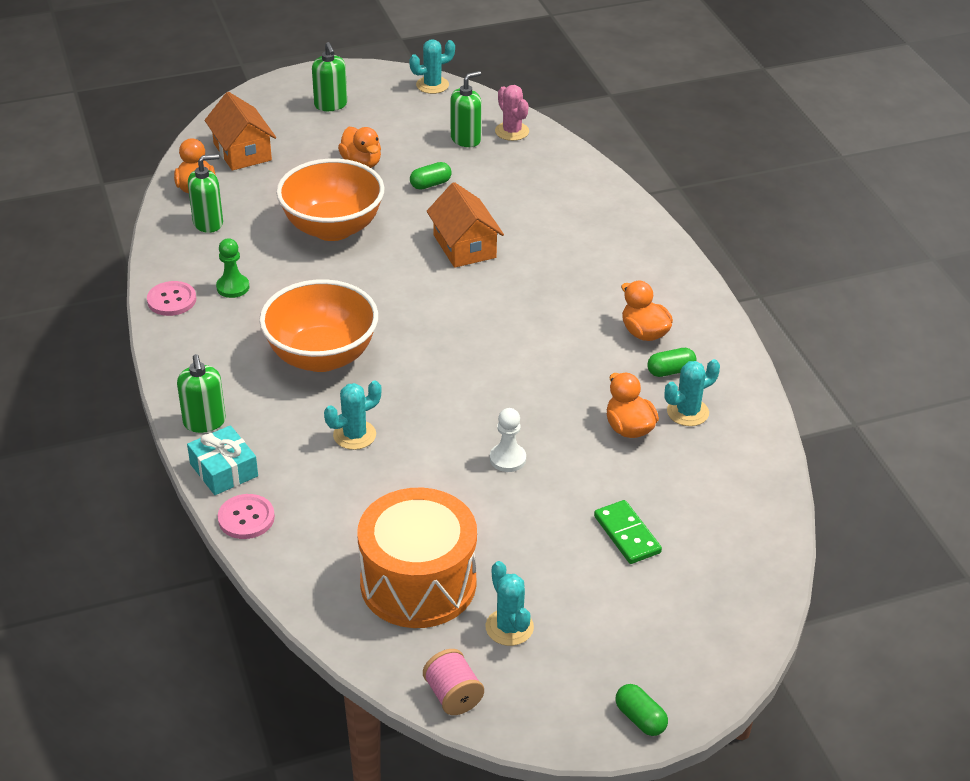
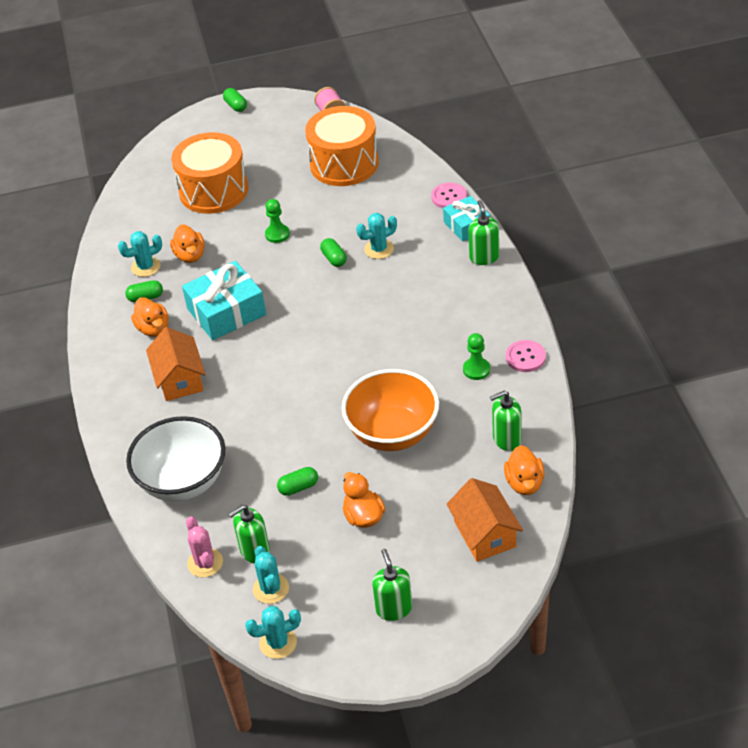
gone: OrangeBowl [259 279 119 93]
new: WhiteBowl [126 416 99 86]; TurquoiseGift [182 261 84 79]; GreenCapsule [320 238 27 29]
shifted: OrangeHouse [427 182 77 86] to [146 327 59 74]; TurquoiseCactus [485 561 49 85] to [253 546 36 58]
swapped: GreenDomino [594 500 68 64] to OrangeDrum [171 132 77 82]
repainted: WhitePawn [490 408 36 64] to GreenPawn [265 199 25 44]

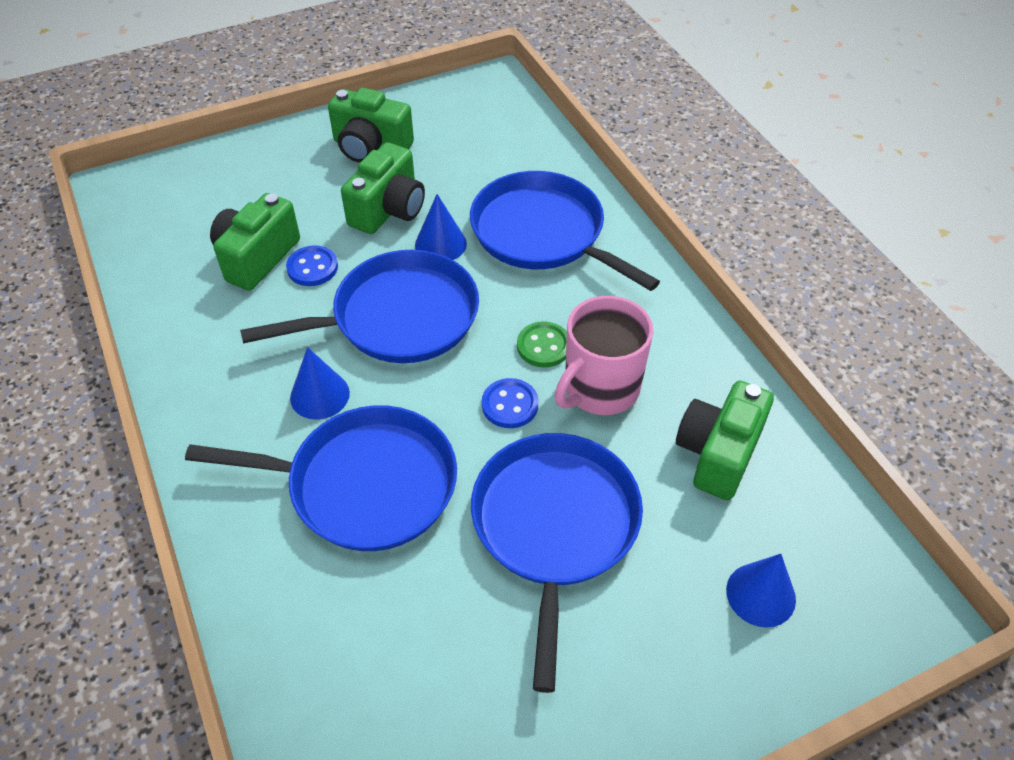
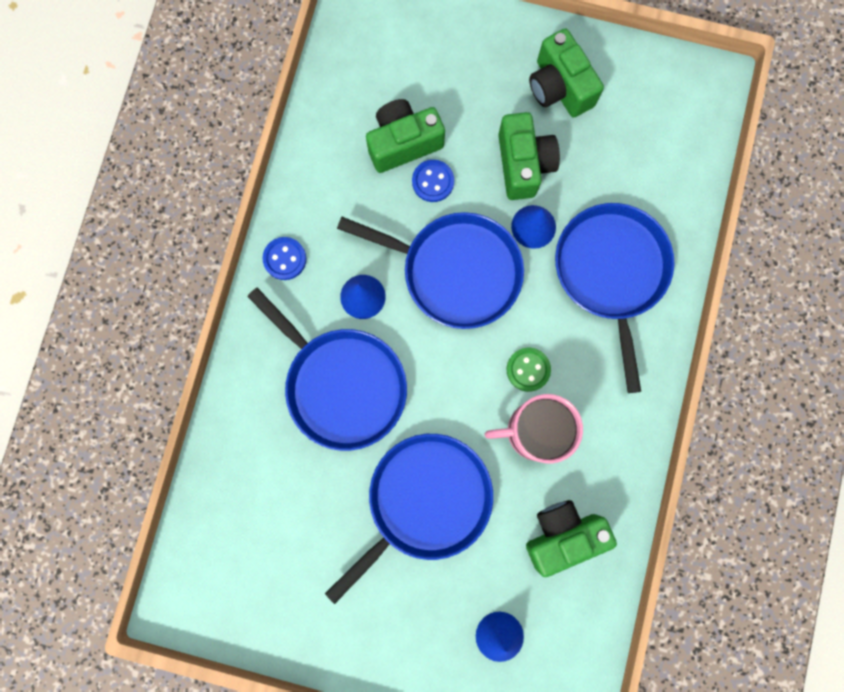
shifted: BlueButton [482 378 57 50] to [262 237 44 43]
rotated: GreenCamera [341 142 84 92] = [498 112 62 88] 75 degrees counterclockwise

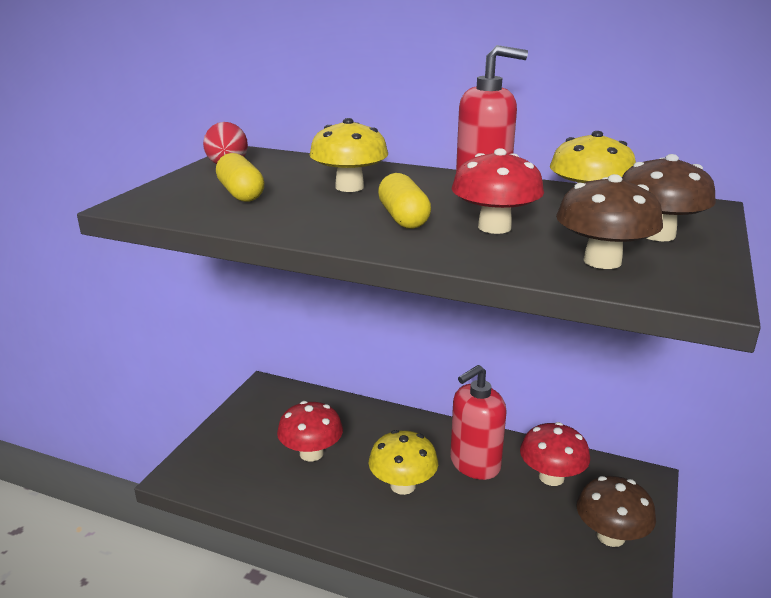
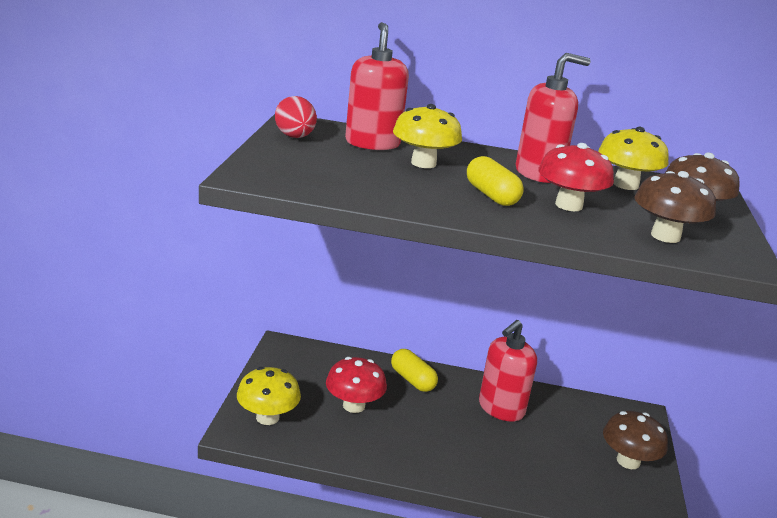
gone: RedMushroom [520 422 70 64]
new: RedSoapDispenser [345 22 64 128]
shifted: YellowCapsule [216 153 49 49] to [391 349 47 43]; YellowMushroom [369 430 69 65] to [237 367 64 58]

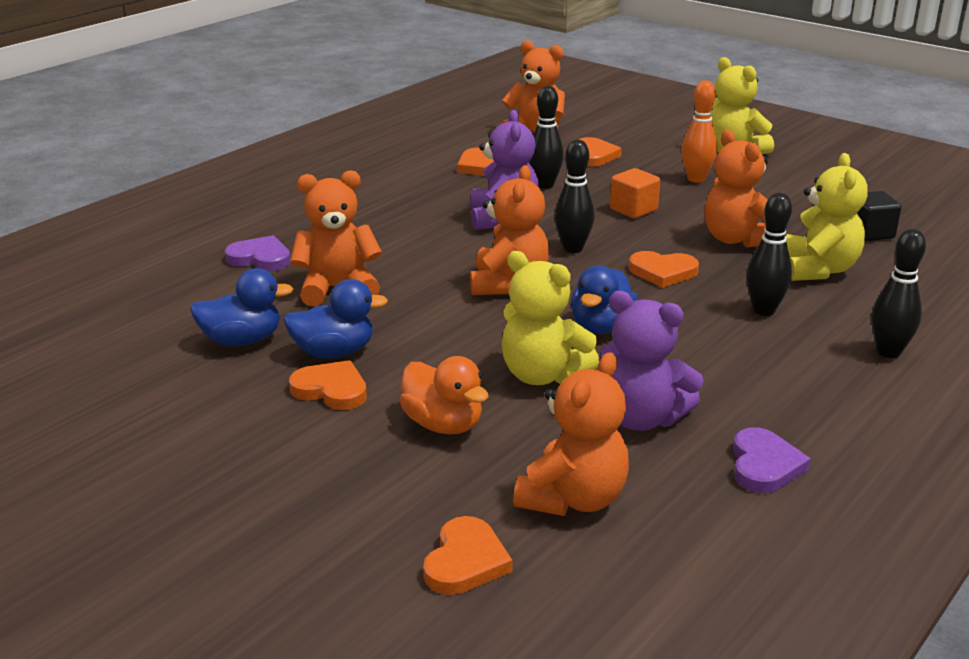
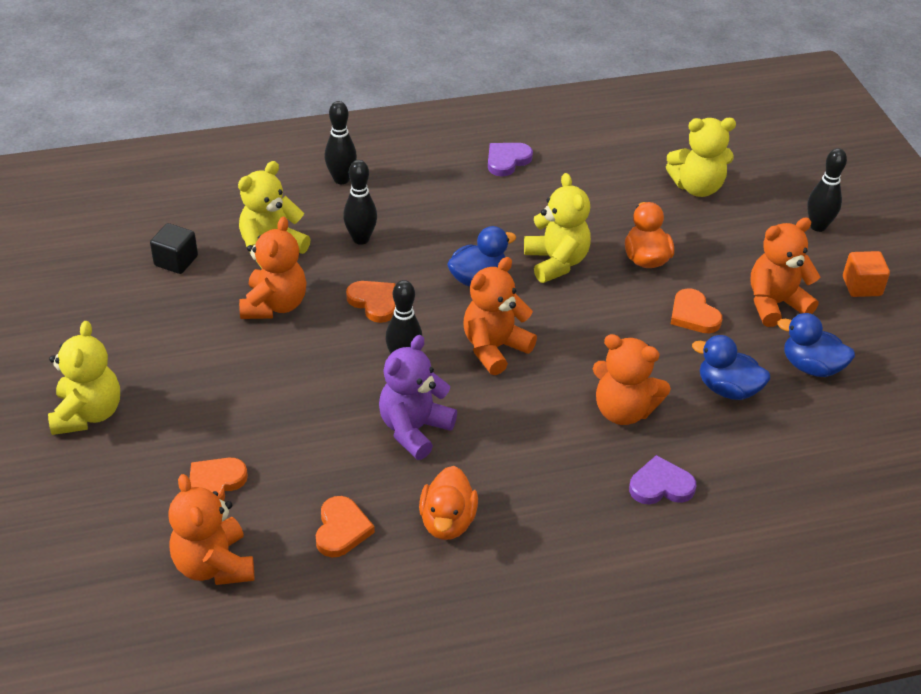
gone: PurpleTeddyBear [599 291 105 140]; OrangeBowlingPin [681 80 36 103]
new: OrangeDuck [419 466 59 74]
shifted: BlueDuck [283 279 105 79] to [777 313 78 64]; OrangeTeddyBear [513 352 116 164] to [750 218 70 109]; BlackBowlingPin [529 85 35 104] to [807 148 40 84]; OrangeCube [610 168 50 51] to [843 251 47 46]
swapped: OrangeHeart [423 516 90 79] to YellowTeddyBear [666 118 70 79]
rotated: PurpleHeart [225 236 65 35] = [629 455 67 49] 120 degrees clockwise

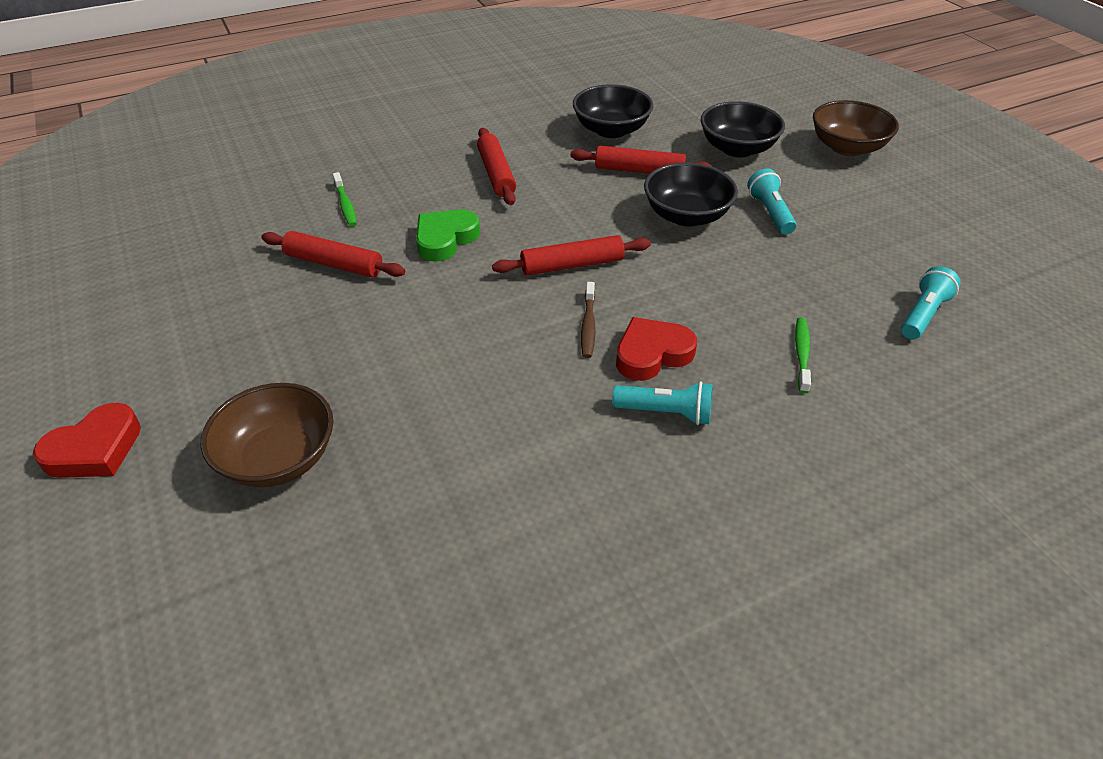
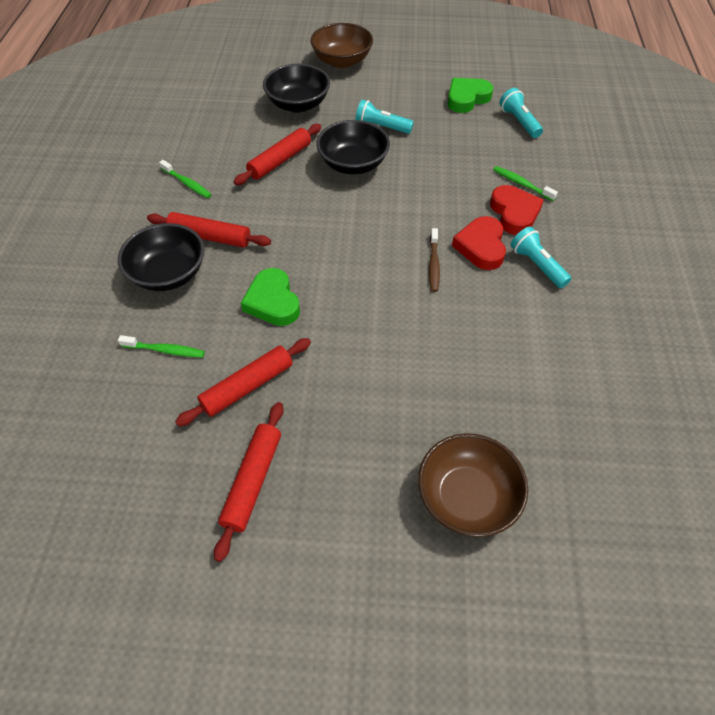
new: GreenToothbrush [159 160 53 38]; GreenHeart [448 78 45 35]
shifted: RedHeart [33 403 108 75] to [490 185 54 50]; RedRollingPin [492 235 159 41] to [214 402 70 160]; BlackBowl [573 84 81 54] to [118 223 86 68]
rotated: BrownToothbrush [581 282 14 76] = [429 228 11 64] 60 degrees clockwise; TurquoiseFlashlight [612 381 101 44] = [511 227 60 61] 75 degrees counterclockwise

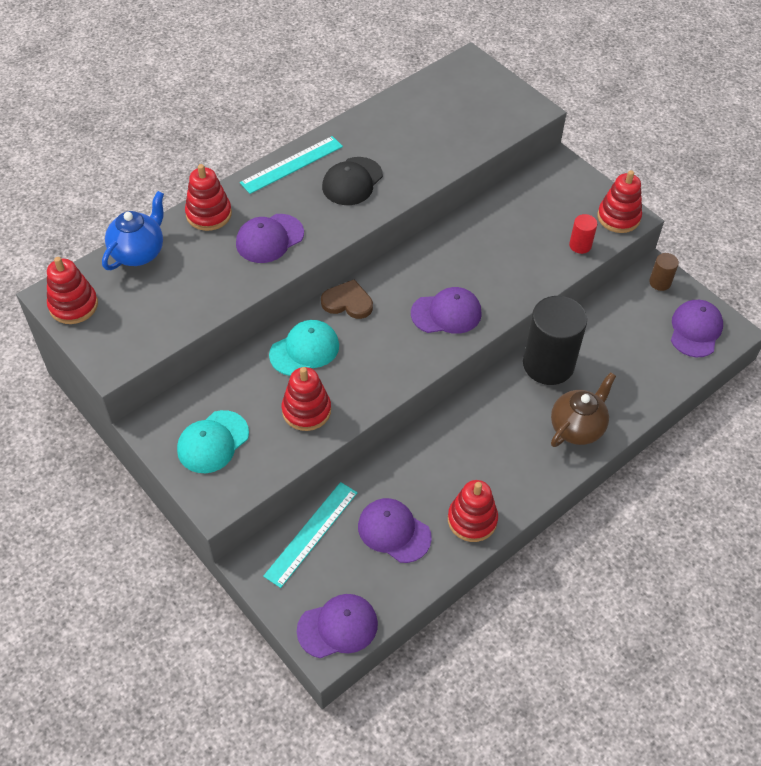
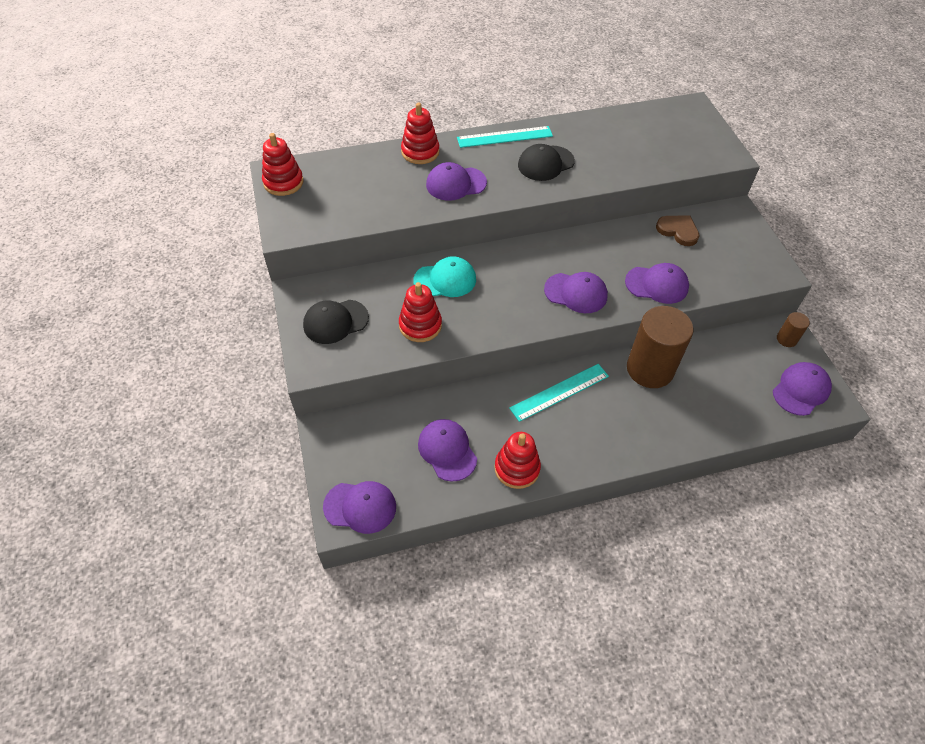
gone: BlueTeapot [102 191 62 79]; BrownTeapot [551 372 65 75]; RedCylinder [569 214 28 40]; RedStackingToy [598 170 44 63]
new: PurpleCap [625 263 64 41]
shifted: TurquoiseRuler [263 482 94 106] to [509 364 100 58]; BrownHeart [321 279 52 40] to [656 216 43 30]
repainted: TurquoiseCap [177 410 72 63] to BlackCap [303 300 66 44]; BlackCylinder [523 296 64 89] to BrownCylinder [627 306 67 82]

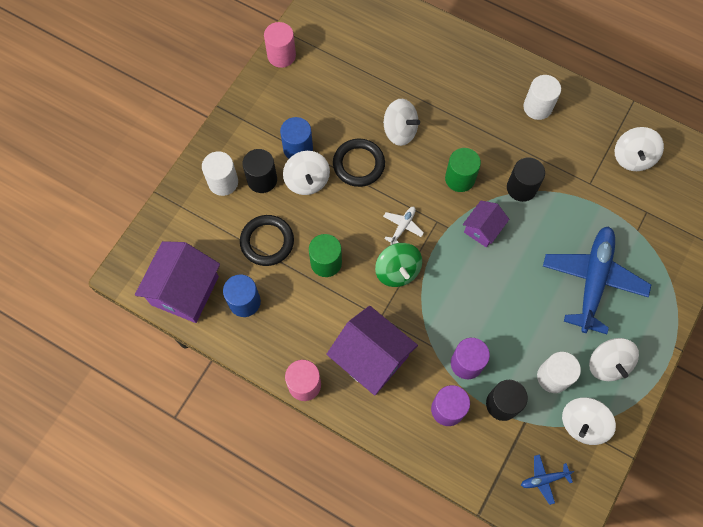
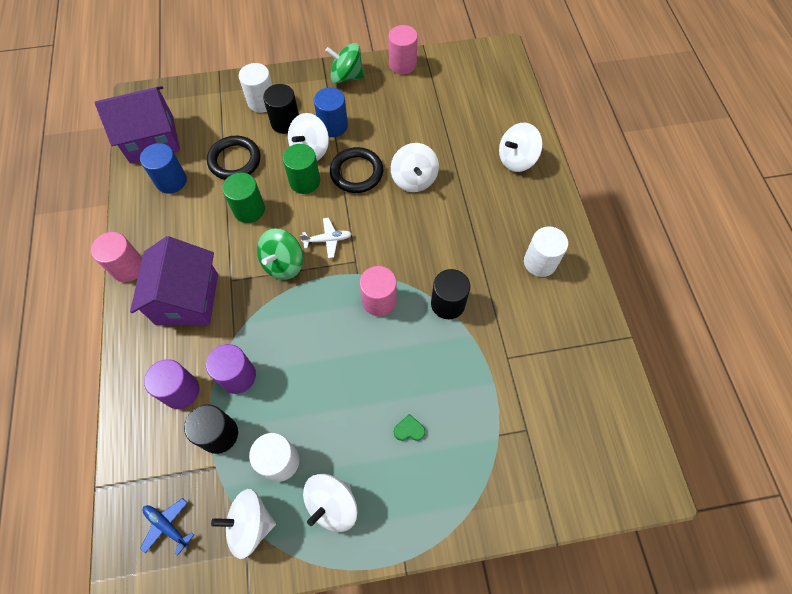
new: GreenSpinningTop [325 43 39 40]
shifted: GreenCylinder [445 148 36 44] to [283 144 37 50]; WhiteSpinningTop [615 127 49 44] to [499 123 44 49]
swapped: PurpleHouse [463 201 46 46] to PinkCylinder [360 266 37 50]; BluePlane [543 226 108 108] to GreenHeart [394 414 31 27]

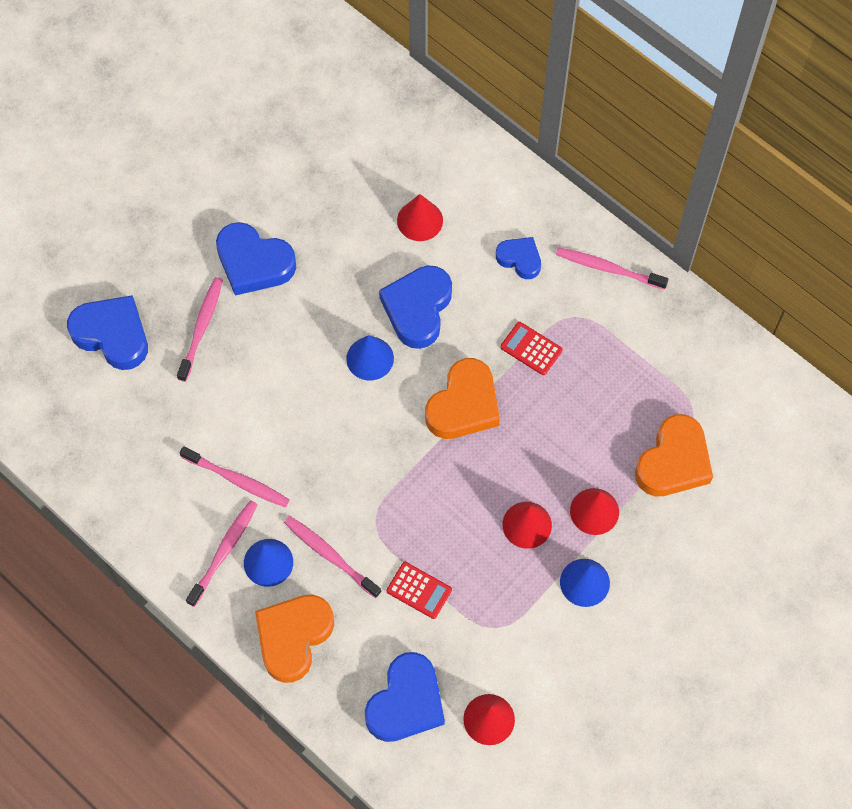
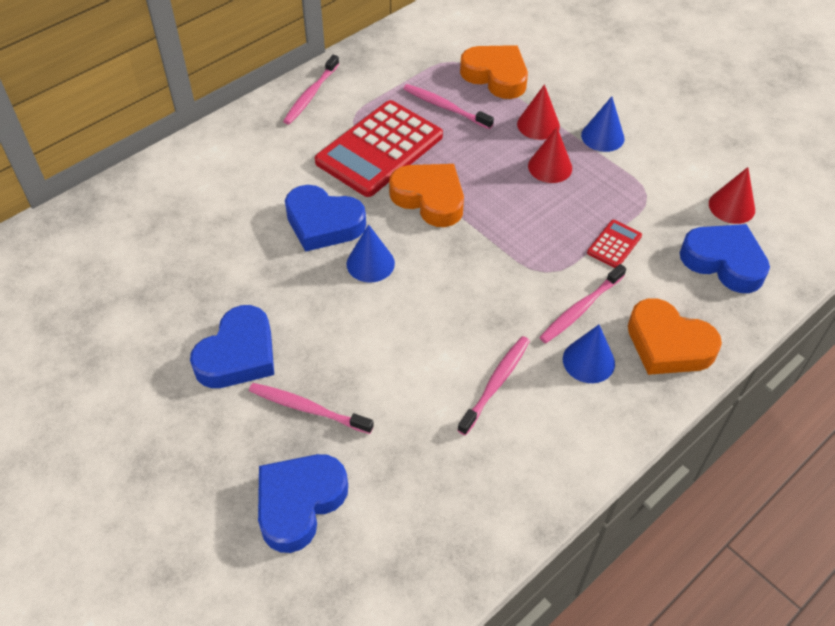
gone: RedCone [397 194 46 47]; BlueHeart [496 237 45 42]
shifted: PinkToothbrush [186 500 72 107] to [403 84 91 45]
scaled: RedCalculator [500 322 63 53] = [315 100 128 97] x2.33

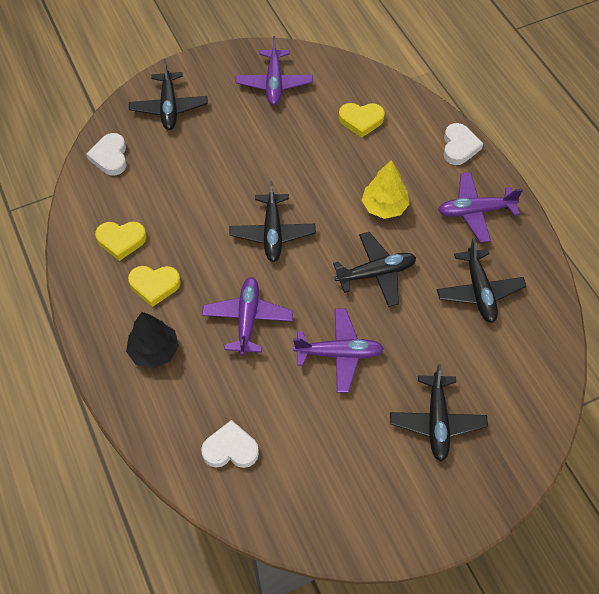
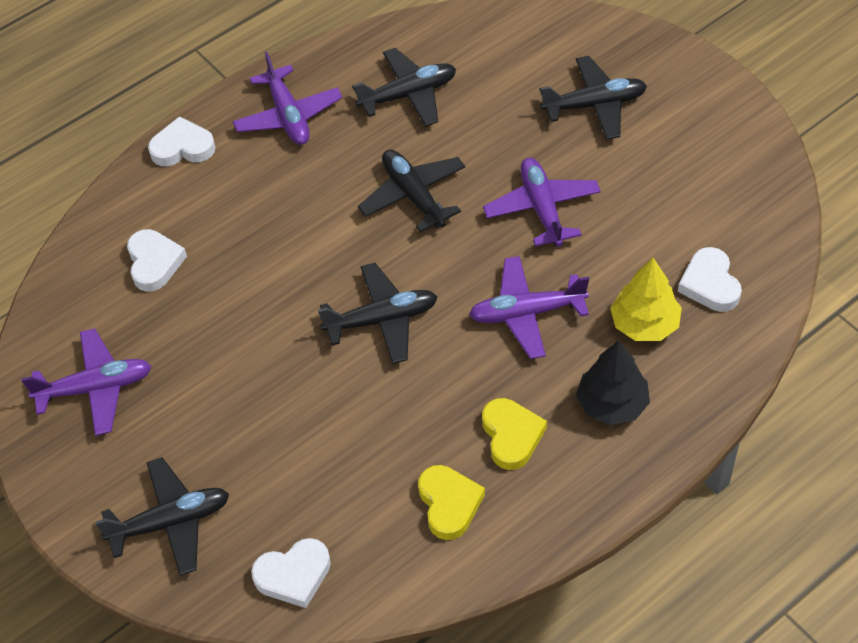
shifted: YellowTree [362 160 47 59] to [610 258 72 83]
repainted: YellowHeart [339 103 46 35] to WhiteHeart [127 229 60 63]

